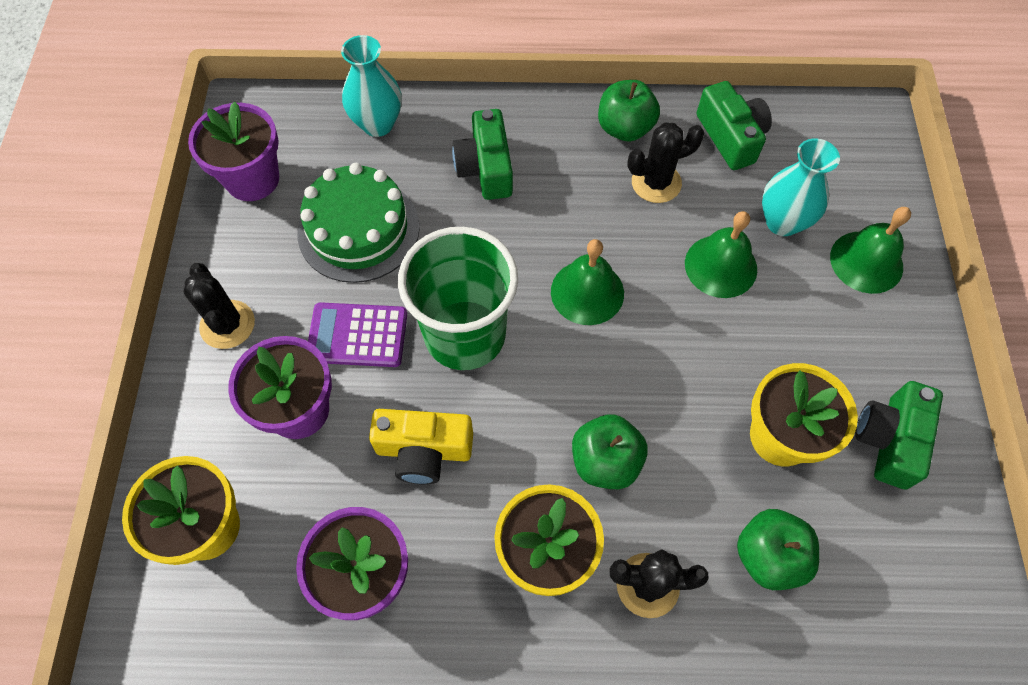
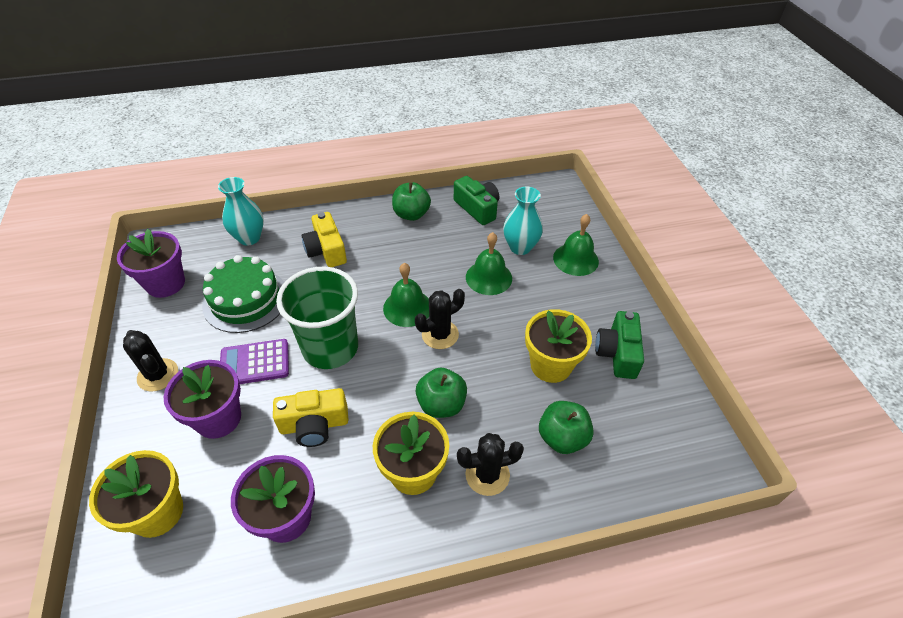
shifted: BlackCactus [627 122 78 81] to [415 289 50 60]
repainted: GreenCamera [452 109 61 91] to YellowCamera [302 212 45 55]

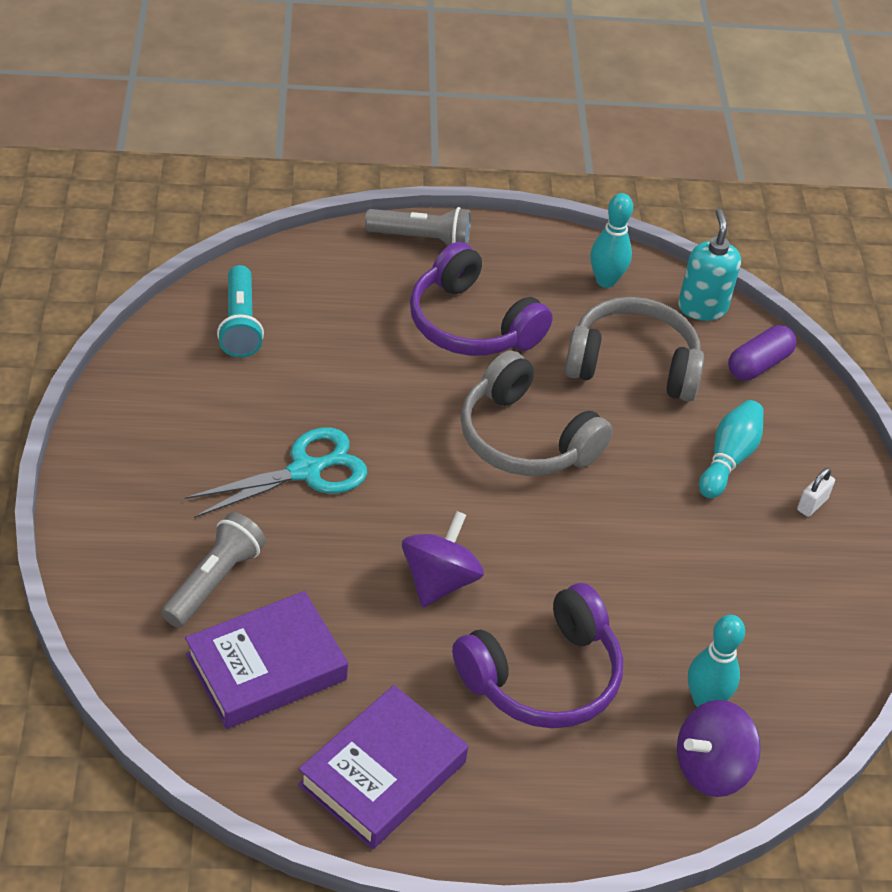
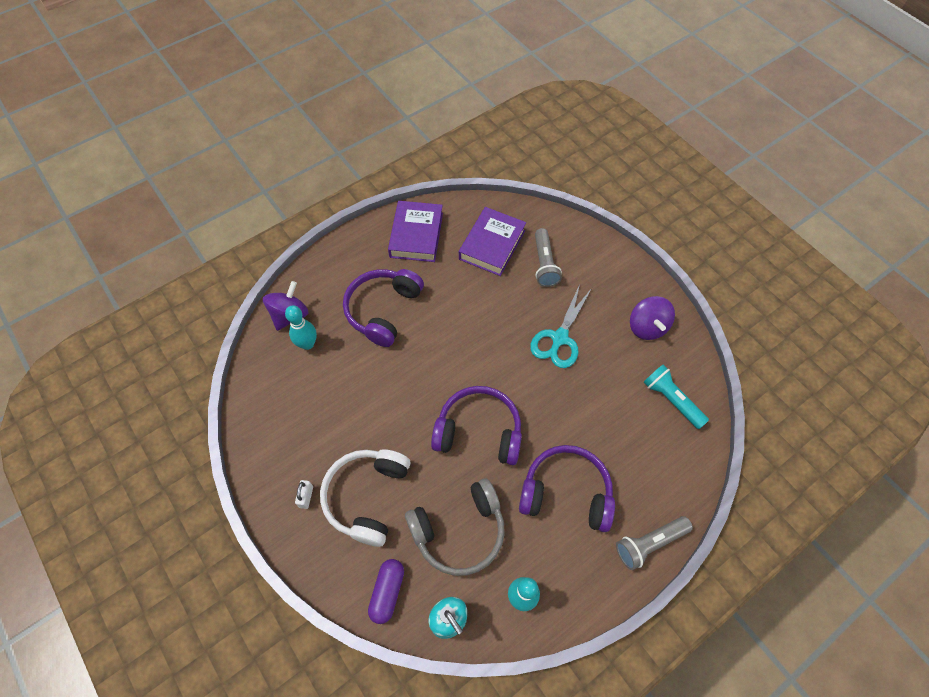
shifted: PurpleSpinningTop [402 511 82 96] to [630 296 45 44]
swapped: TurquoiseBowlingPin [699 400 65 98] to WhiteHeadphones [320 450 90 97]
repainted: GreyHeadphones [461 350 152 126] to PurpleHeadphones [431 386 91 79]

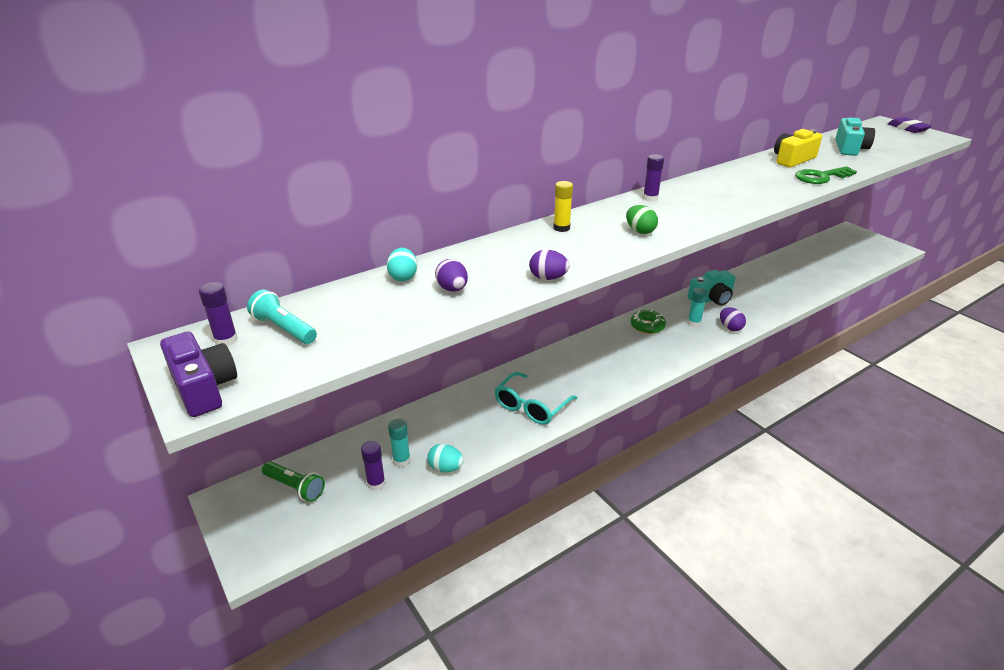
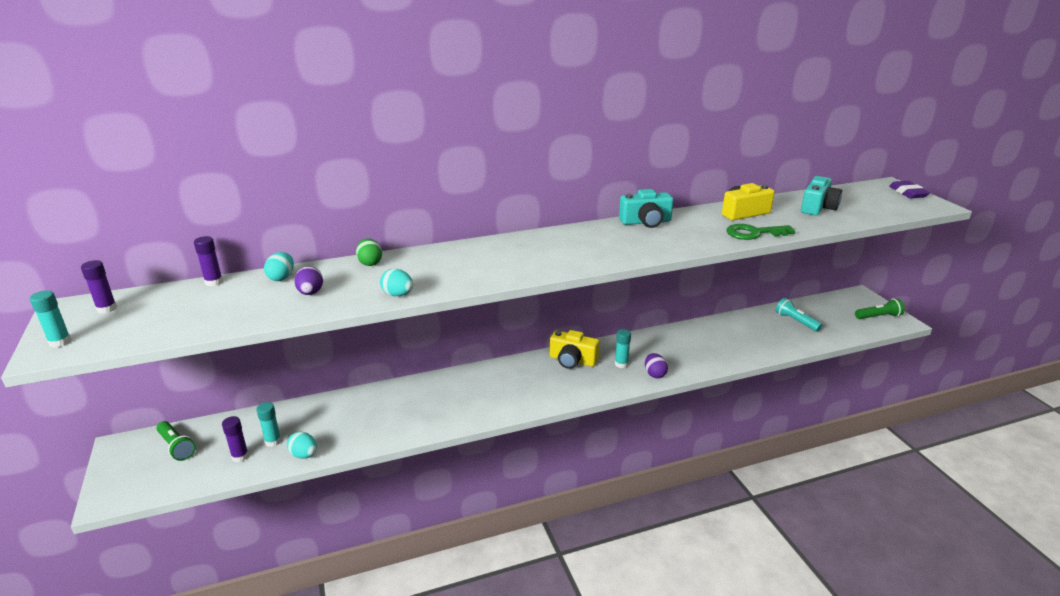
gone: TurquoiseGlasses [494 372 83 53]; YellowGlueStick [553 181 20 51]
new: GreenFlashlight [855 298 50 21]
shifted: TurquoiseFlashlight [247 290 70 54] to [776 298 46 34]; GreenEgg [626 205 32 29] to [356 238 26 28]; PurpleGlueStick [643 154 21 48] to [194 236 29 50]; TurquoiseCamera [688 270 47 36] to [619 189 54 39]
swapped: PurpleCamera [160 332 77 85] to TurquoiseGlueStick [30 290 42 58]; GreenDonut [631 310 35 24] to YellowCamera [550 330 50 39]
repainted: PurpleEgg [529 250 41 30] to TurquoiseEgg [380 269 33 27]

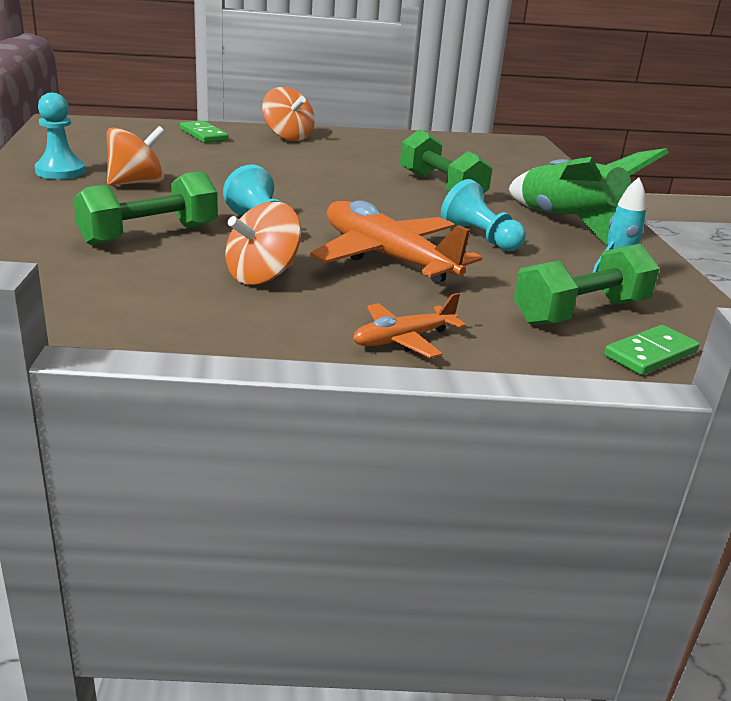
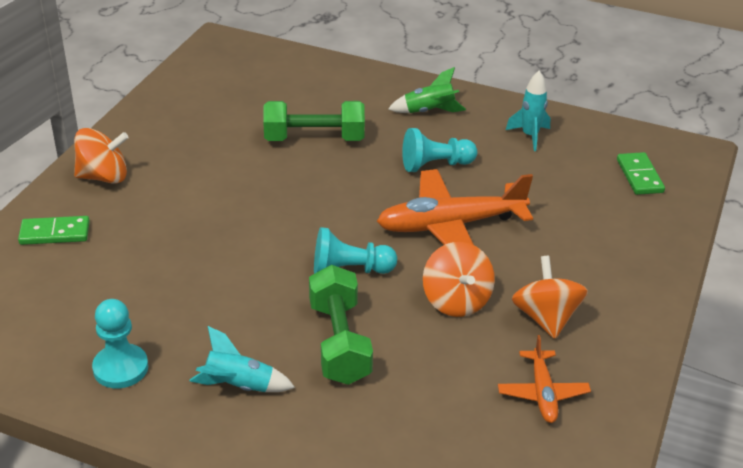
gone: GreenDumbbell [514 243 146 82]
new: TurquoiseRocket [190 326 105 66]
shifted: OrangeSpinningTop [107 126 58 60] to [512 256 76 83]; OrangePlane [353 293 113 65] to [498 335 93 88]
scaled: GreenRocket [509 148 160 96] = [388 67 78 46] x0.53

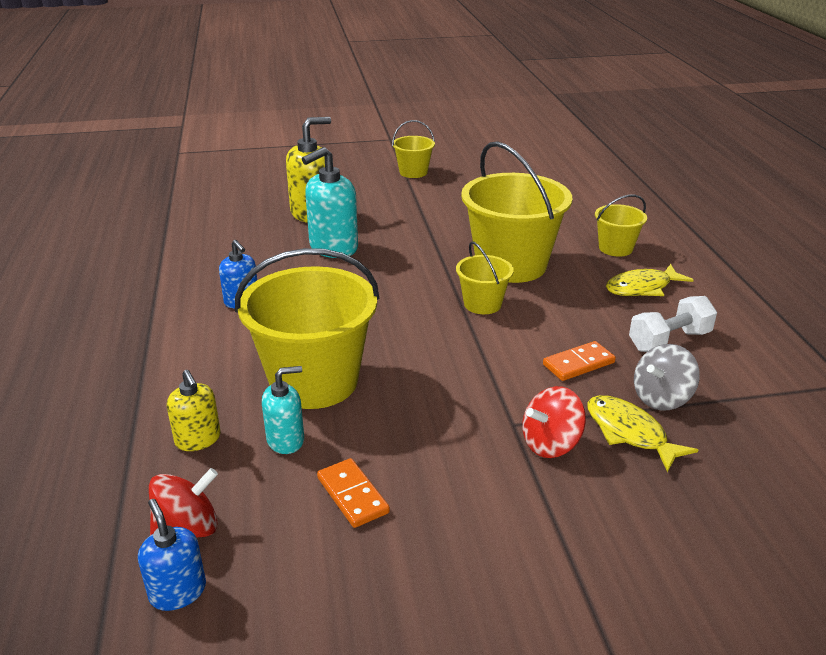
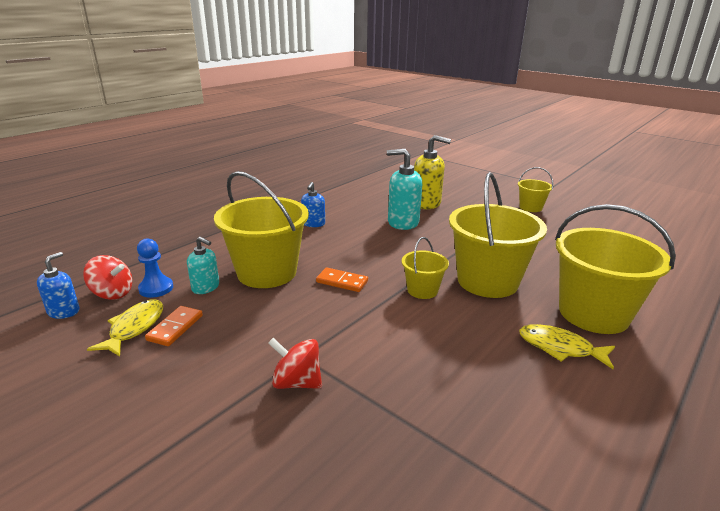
gone: YellowSoapDispenser [167 370 54 81]; WhiteDumbbell [629 296 88 56]; GreySpinningTop [634 344 66 66]
new: BluePawn [137 239 36 59]
shifted: OrangeDomino [543 341 73 40] to [316 268 52 24]; YellowFish [587 395 111 77] to [87 299 76 57]
scaled: YellowBucket [595 194 52 63] = [555 204 121 130] x2.02

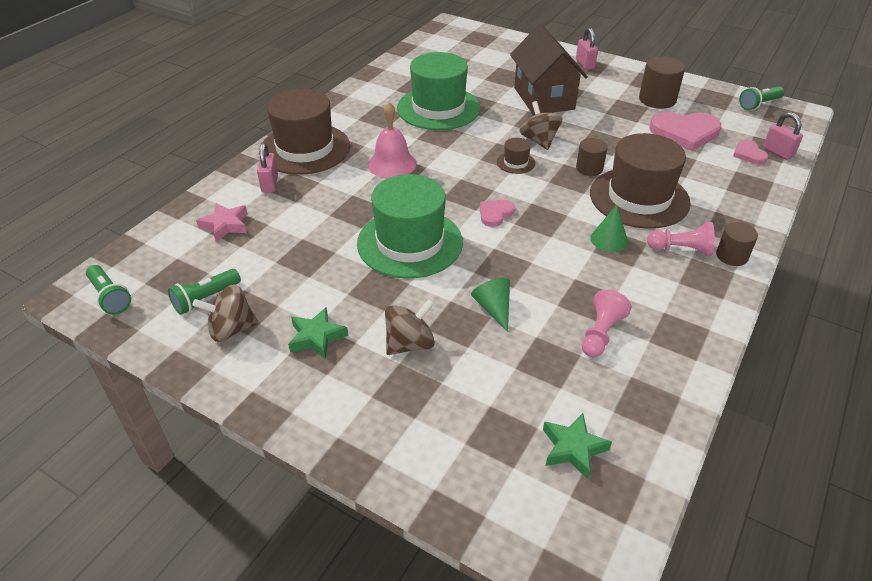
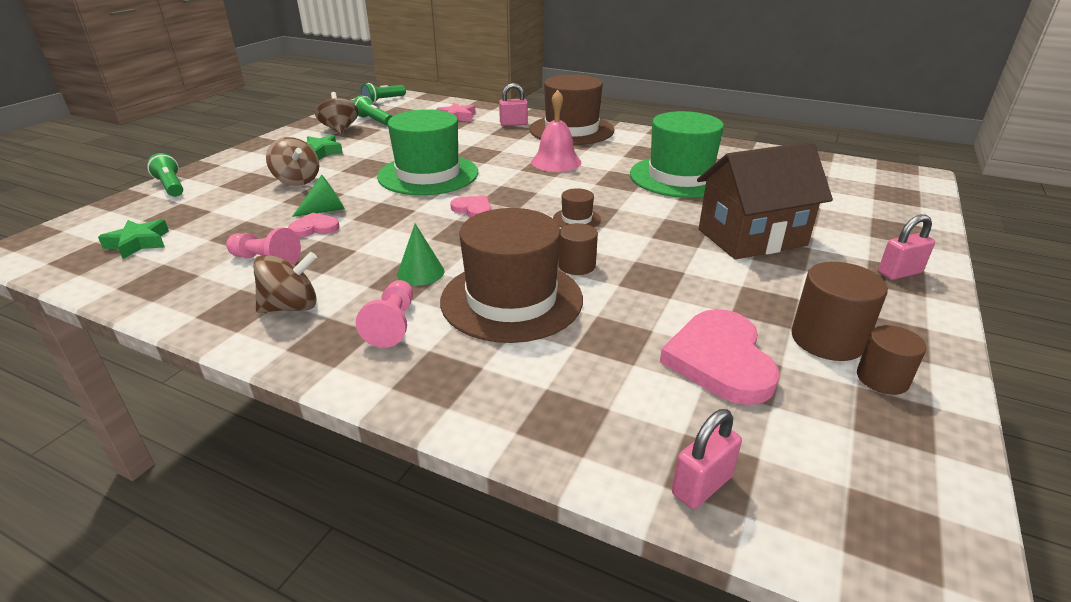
shifted: BrownSpinningTop [519 101 44 49] to [253 252 64 61]; BrownCylinder [716 222 42 44] to [857 325 70 70]; PinkHeart [733 140 35 24] to [288 212 52 26]; GreenFlashlight [739 86 45 24] to [147 153 36 44]

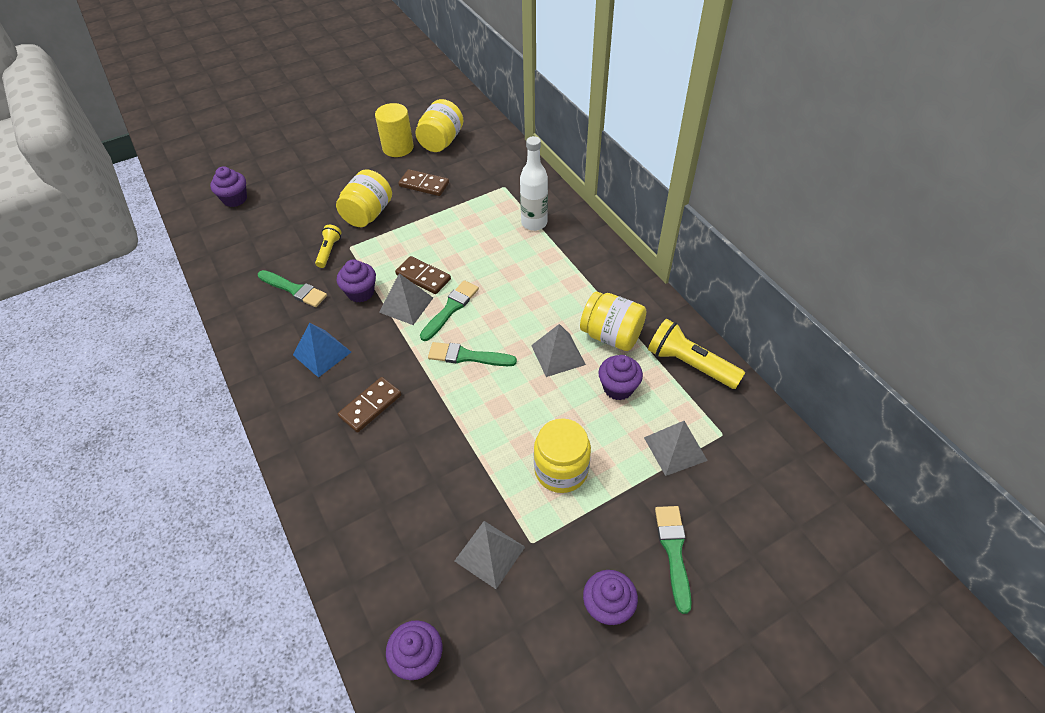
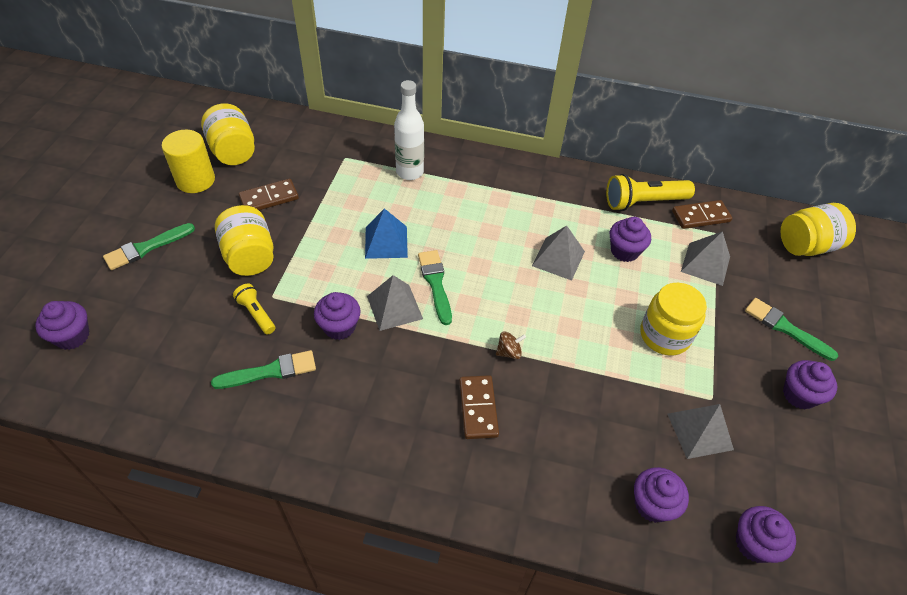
new: BrownSpinningTop [496 331 30 28]; PurpleCupcake [634 467 55 56]
shifted: BluePyramid [293 323 58 55] to [365 208 43 51]; BrownDomino [395 256 56 38] to [672 200 60 29]; GreenBrush [428 342 89 24] to [103 223 92 47]; YellowJar [580 292 66 59] to [780 203 76 53]

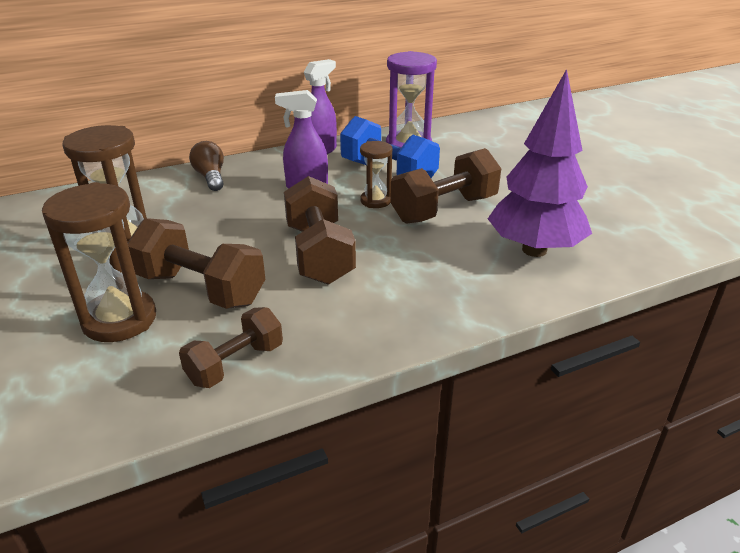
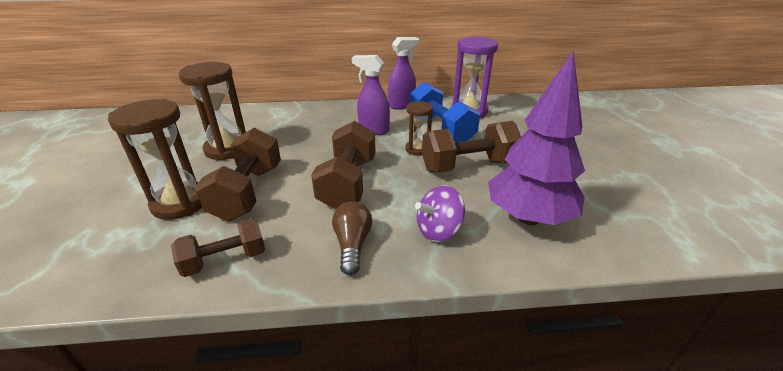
new: PurpleSpinningTop [415 186 50 56]
shifted: BrownLightBulb [189 141 35 50] to [332 201 40 74]
rotated: BrownDumbbell [128 218 137 91] = [195 128 86 93] 45 degrees clockwise

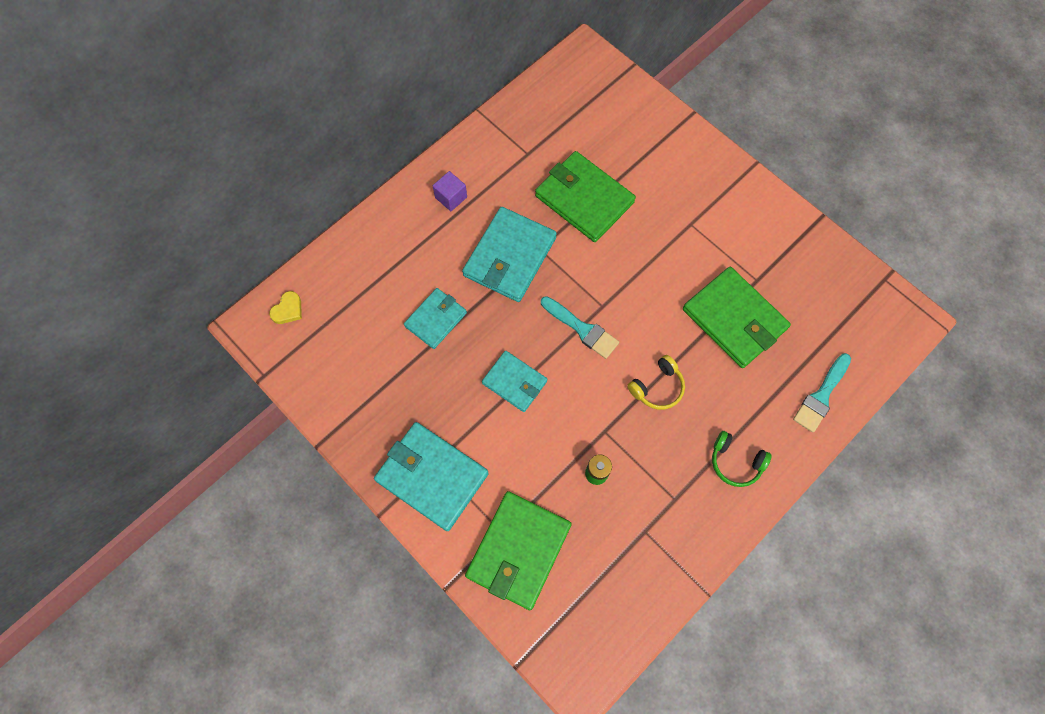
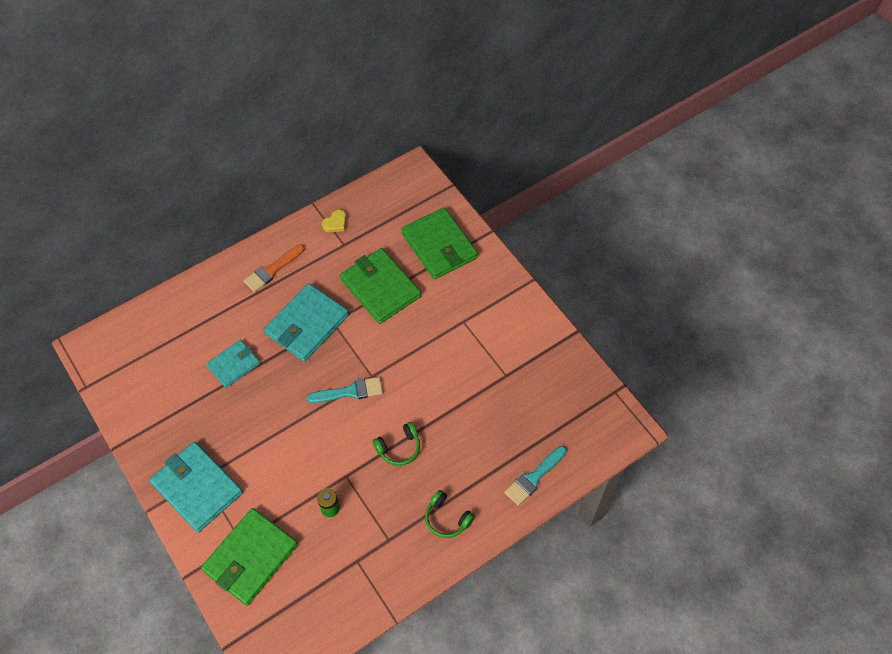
gone: TurquoiseWallet [482 351 66 61]
shifted: YellowHeart [269 291 33 33] to [322 210 24 22]; GreenWallet [683 267 108 101] to [401 207 77 72]
swapped: PurpleCube [433 171 34 40] to OrangeBrush [243 244 62 48]
repainted: YellowHeadphones [627 355 58 55] to GreenHeadphones [373 422 47 44]
rotated: TurquoiseBrush [541 296 78 63] = [307 377 76 26] 60 degrees counterclockwise

